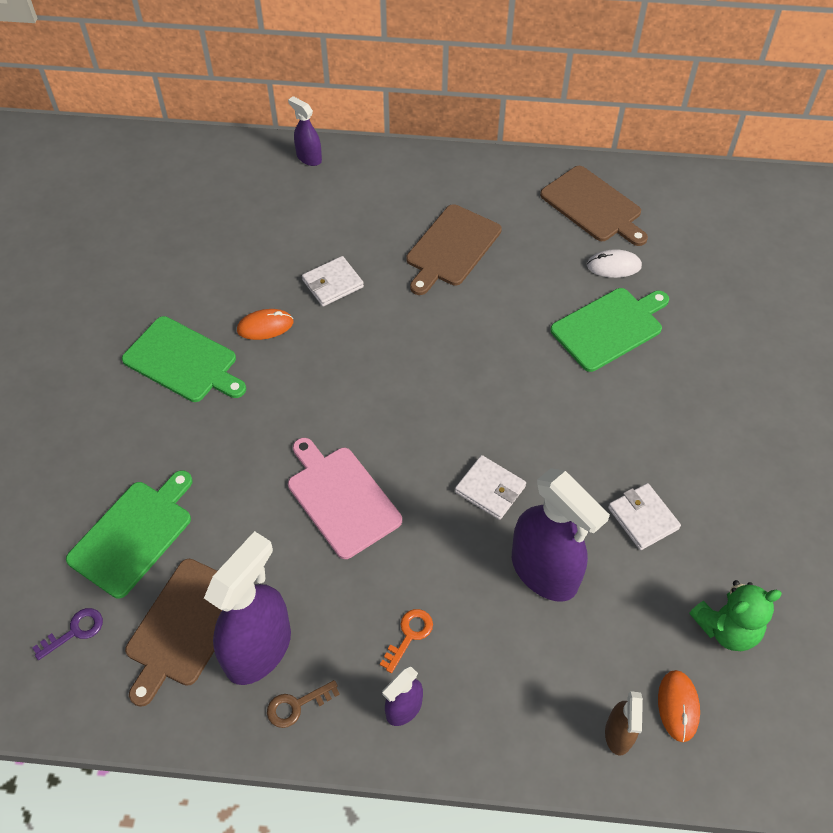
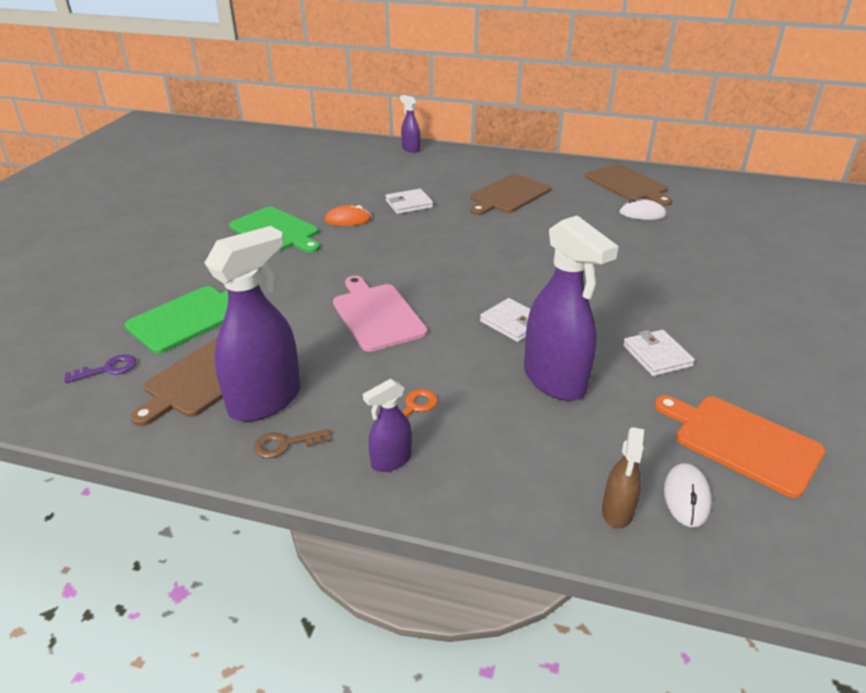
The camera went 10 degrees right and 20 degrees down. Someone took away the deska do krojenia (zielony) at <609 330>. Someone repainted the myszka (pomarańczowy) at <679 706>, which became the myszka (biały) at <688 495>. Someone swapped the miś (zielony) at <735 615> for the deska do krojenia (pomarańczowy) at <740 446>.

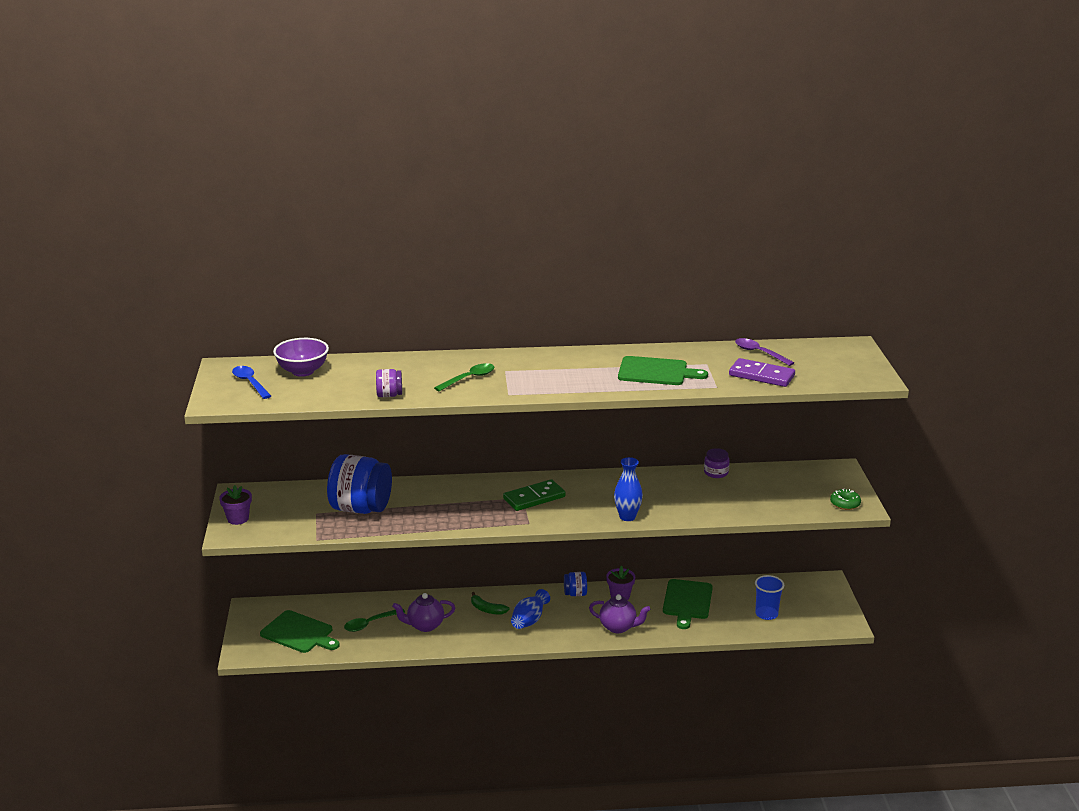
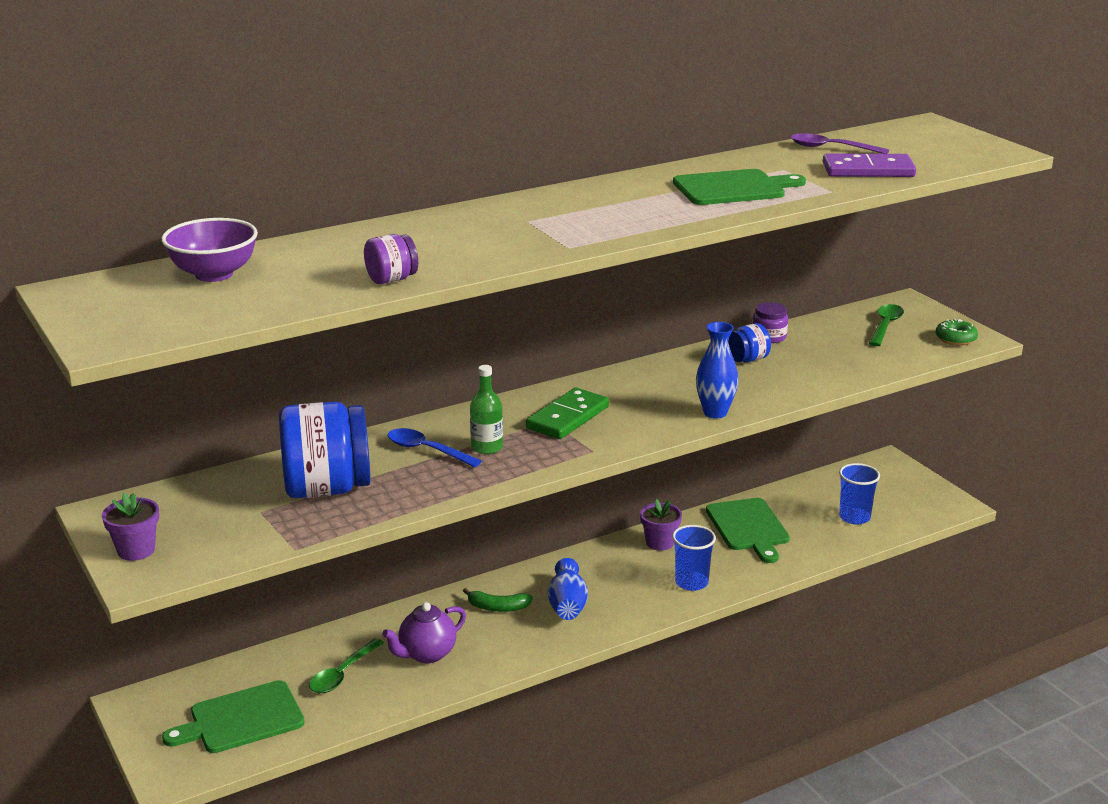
The camera went 25 degrees left and 0 degrees up. Someone carried the łyżka (niebieski) from <251 382> to <435 447>. Someone rotated the deska do krojenia (zielony) at <300 631> by 150 degrees clockwise. Someone carried the łyżka (zielony) from <464 377> to <886 325>. Someone carried the słoik (niebieski) from <575 584> to <749 342>. Someone swapped the imbryk (fioletowy) at <619 613> for the szklanka (niebieski) at <694 558>. Someone put down the butelka (zielony) at <486 409>.

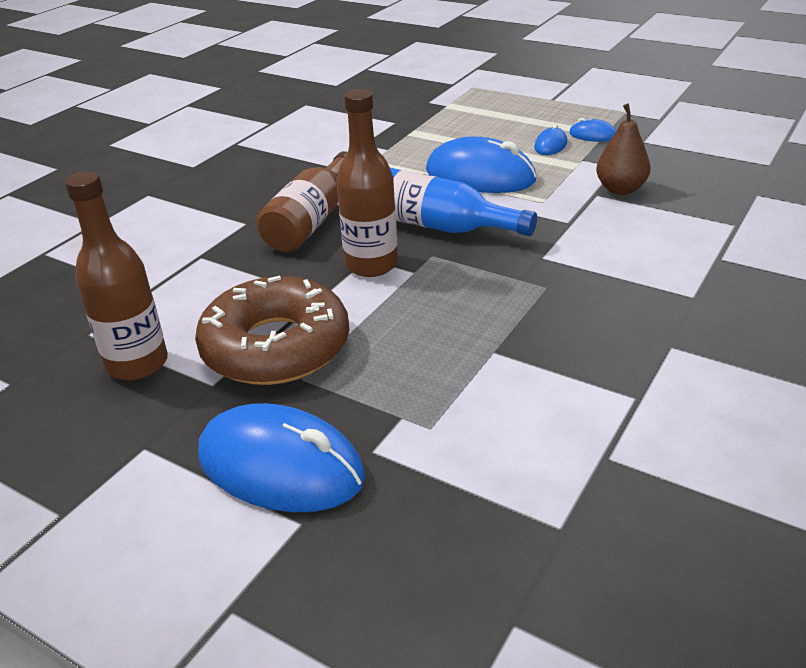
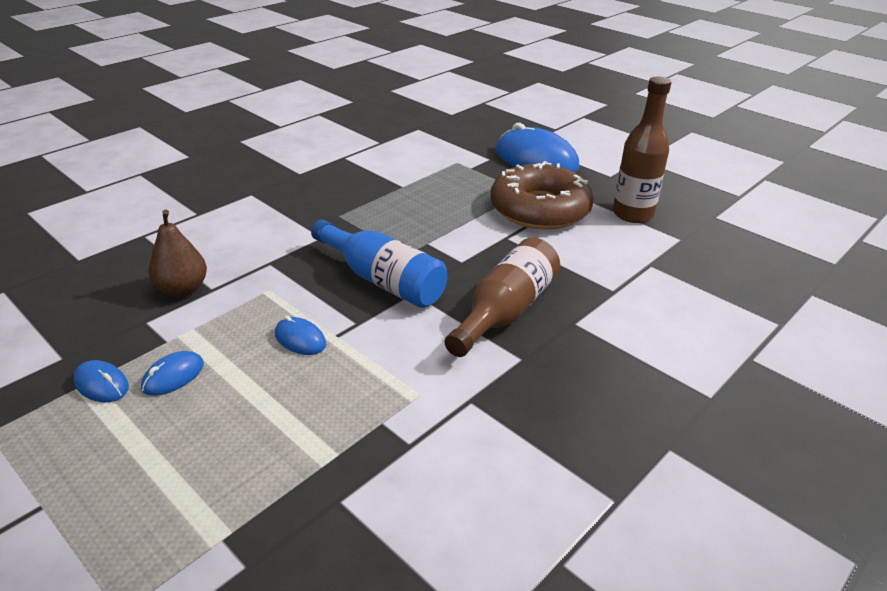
The camera went 170 degrees left and 0 degrees up. Someone took away the butelka (brązowy) at <367 183>. Someone scaled the myszka (niebieski) at <481 165> by 0.46.

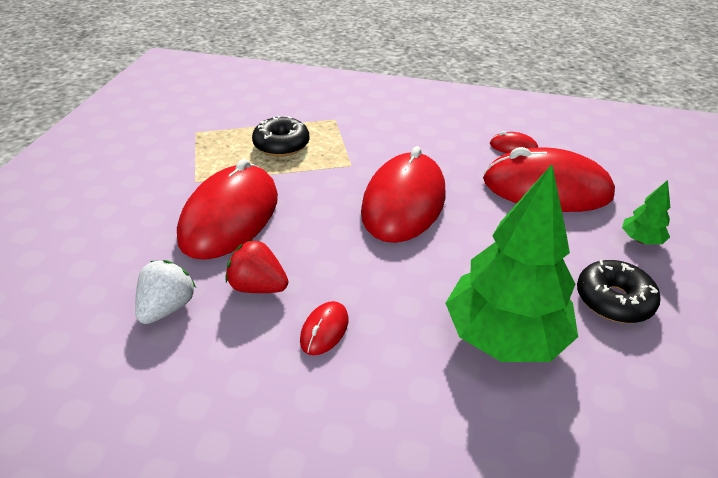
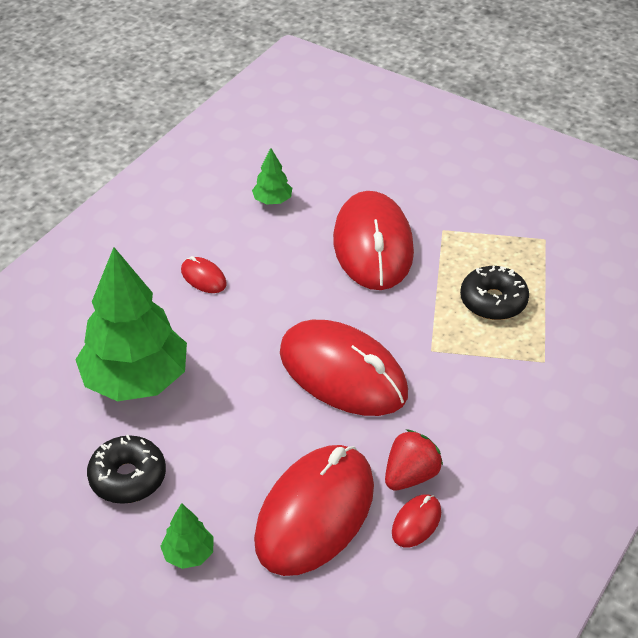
The camera went 110 degrees right and 5 degrees up. Someone swapped the truskawka (biały) at <165 292> for the drzewko (zielony) at <272 176>. Someone rotated the myszka (czerwony) at <227 209> by 45 degrees clockwise. Someone carried the truskawka (czerwony) from <257 266> to <414 459>.

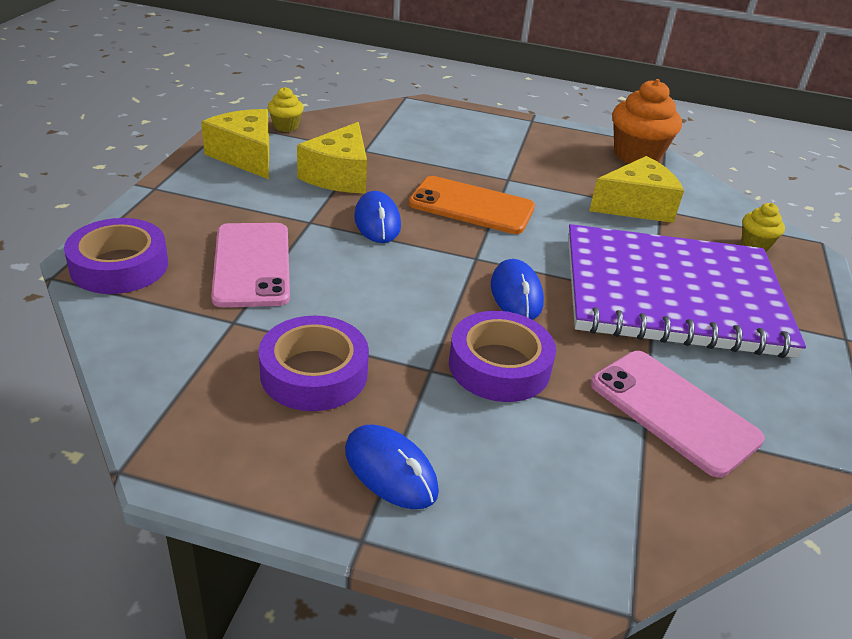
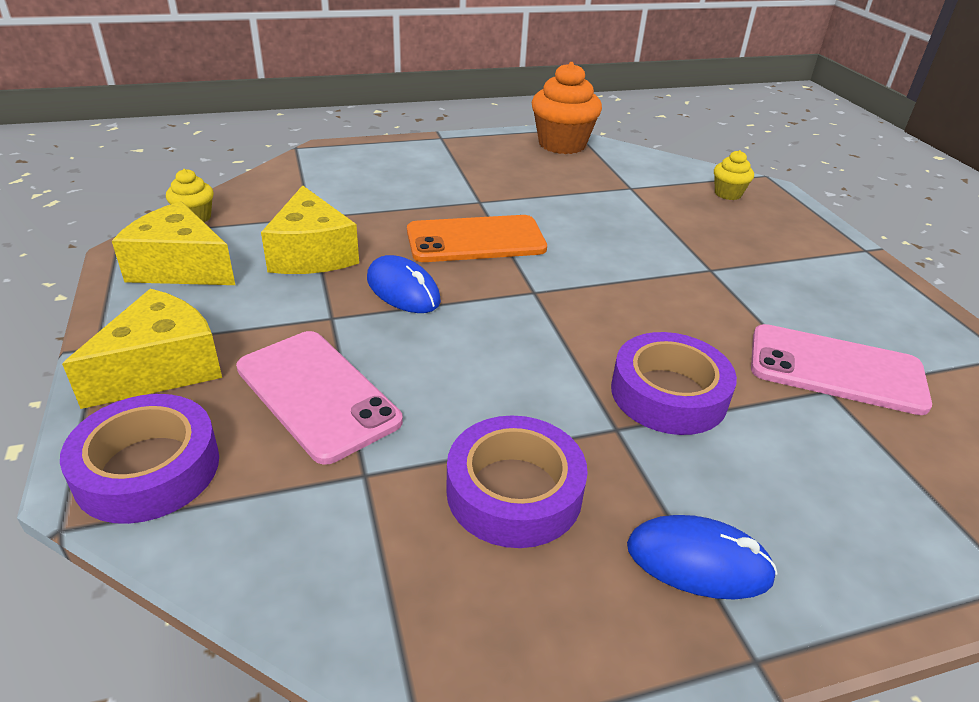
The camera went 30 degrees left and 0 degrees up. Someone took away the myszka (niebieski) at <517 289>. Someone took away the zeszyt (fioletowy) at <687 291>. Someone carried the ser (żółty) from <636 189> to <142 349>.

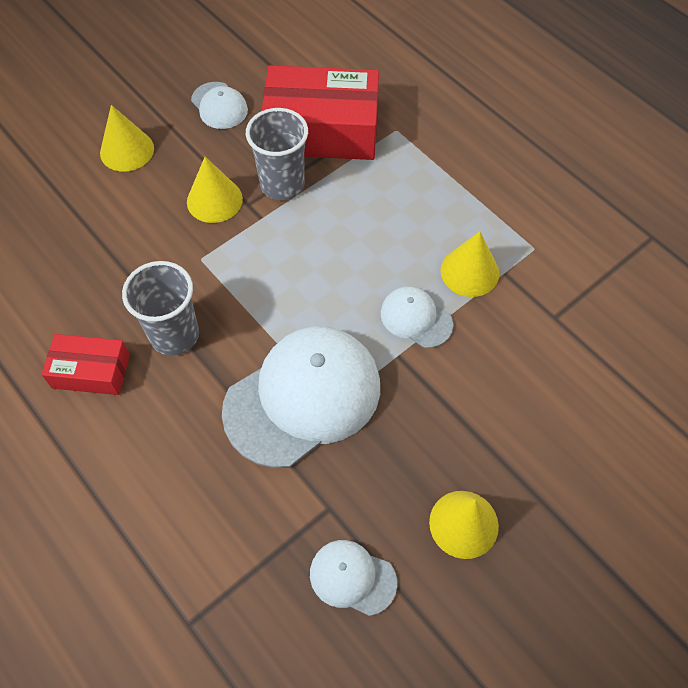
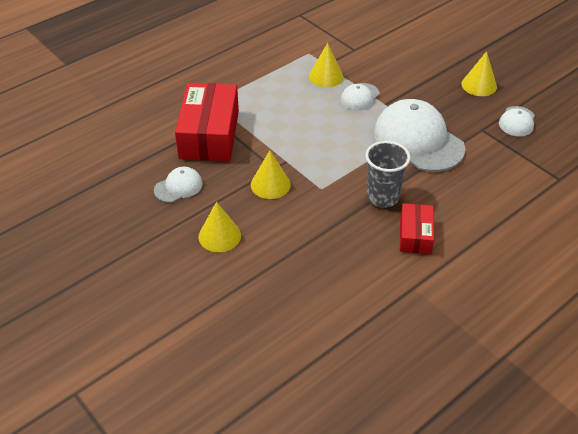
The camera went 90 degrees left and 15 degrees down. Someone took away the szklanka (szary) at <277 154>.

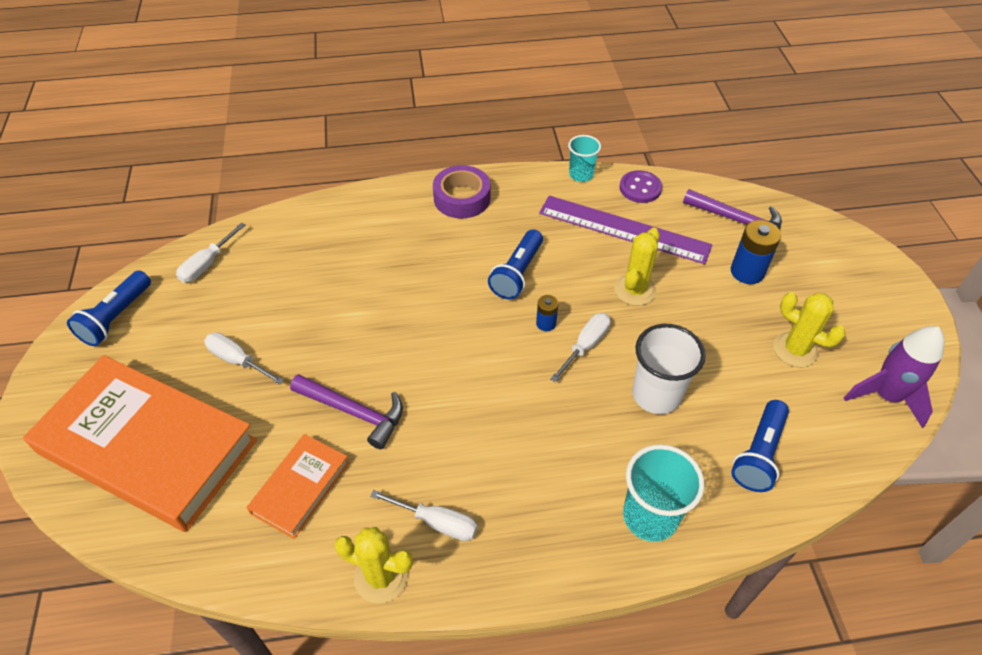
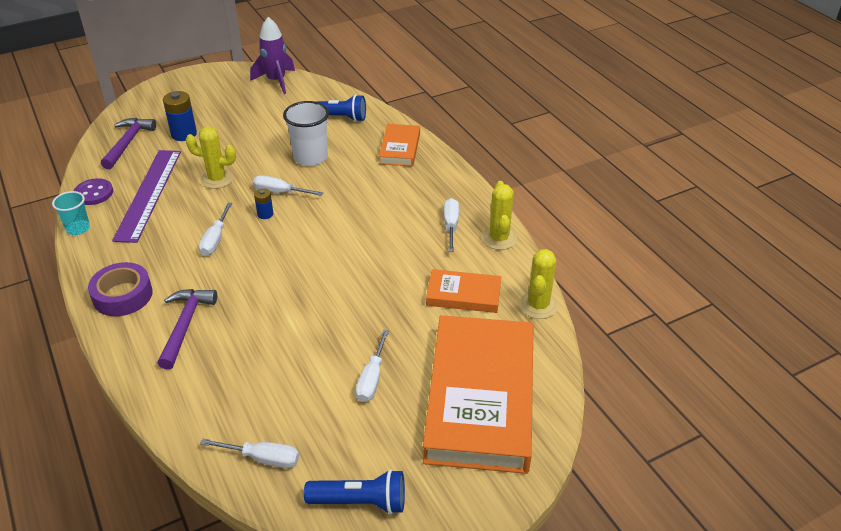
The camera went 110 degrees left and 10 degrees down. Someone carried the młotek (fioletowy) from <346 411> to <187 329>. Someone swapped the latarka (niebieski) at <515 264> for the śrubokręt (biały) at <216 229>. Someone swapped the szklanka (turkusowy) at <663 493> for the książka (pomarańczowy) at <399 145>. Someone carried the kaktus (żółty) from <810 329> to <538 284>.

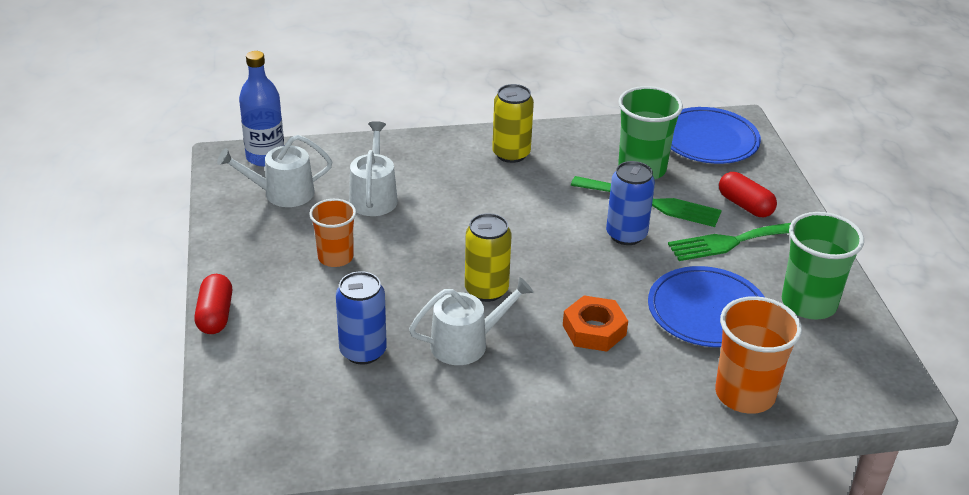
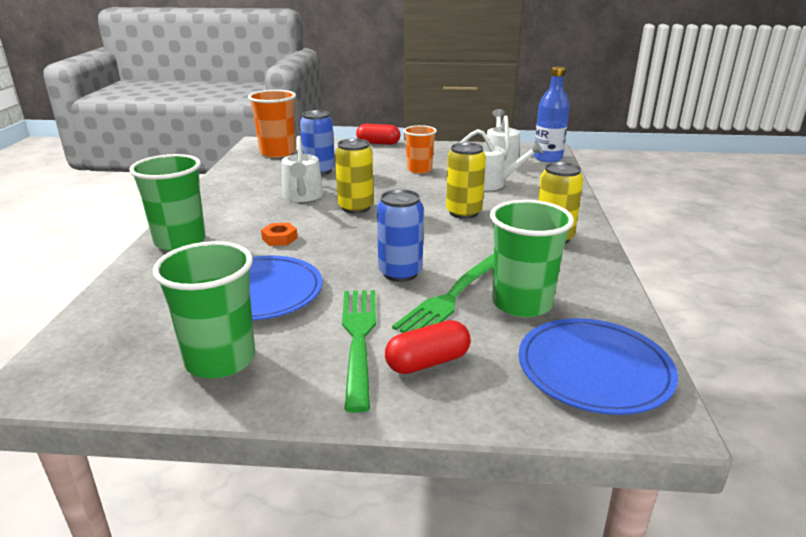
The camera went 105 degrees right and 10 degrees down. Someone scaled the nakrętka (pomarańczowy) at <595 324> by 0.63. Someone carried the szklanka (pomarańczowy) from <758 355> to <272 124>. Someone put down the szklanka (zielony) at <167 202>. Someone put down the puszka (żółty) at <466 180>.

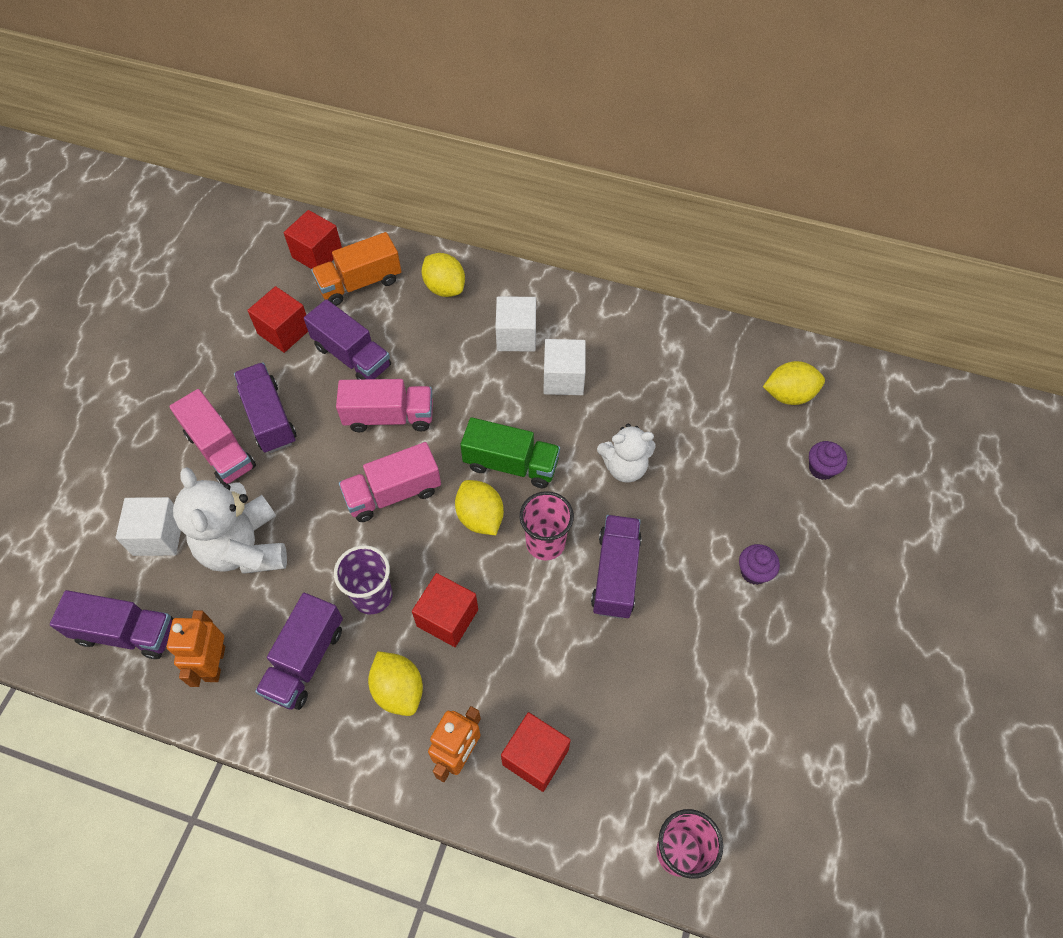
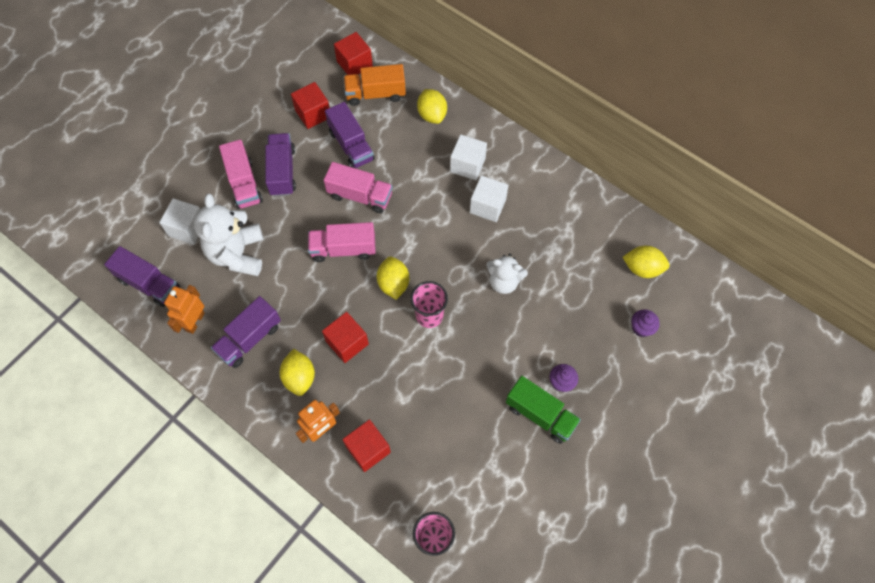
The camera went 20 degrees right and 5 degrees up. Someone took away the szklanka (fioletowy) at <363 579>. Someone carried the ciężarówka (zielony) from <510 452> to <543 410>. Someone took away the ciężarówka (fioletowy) at <616 567>.

